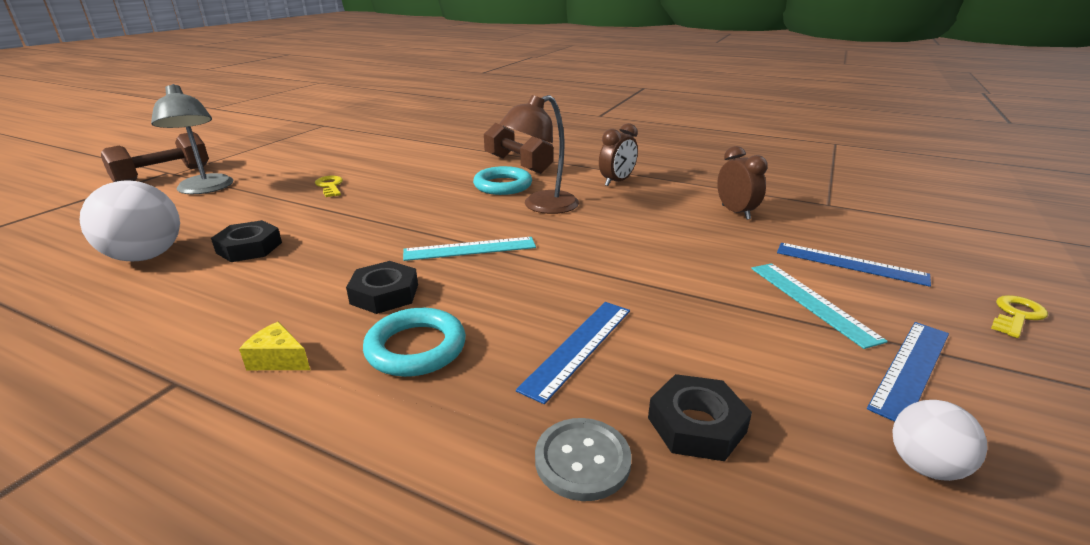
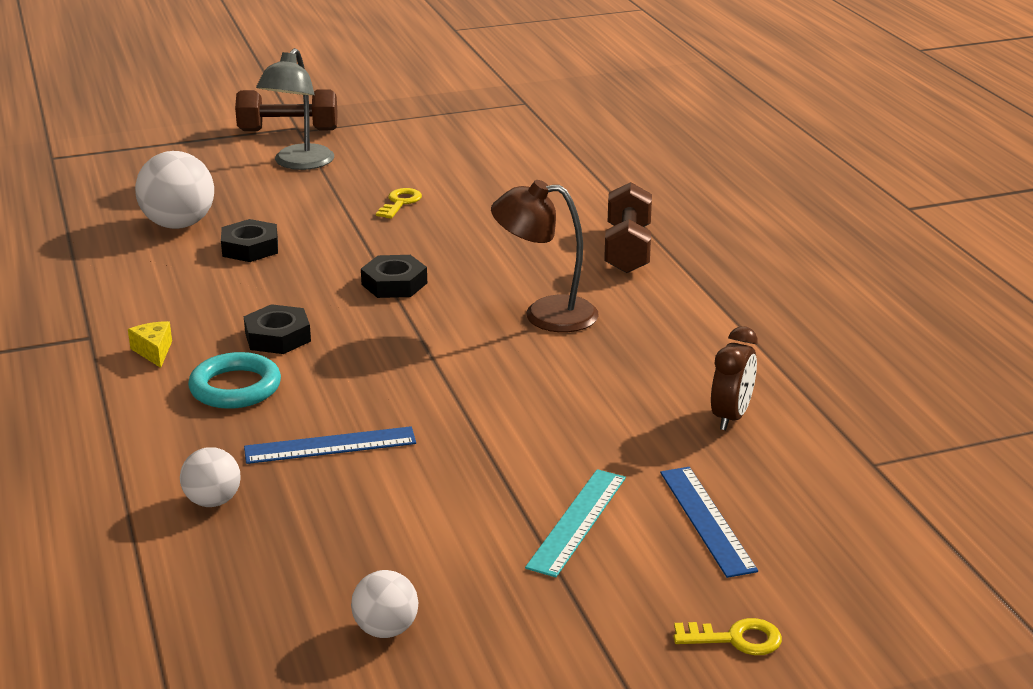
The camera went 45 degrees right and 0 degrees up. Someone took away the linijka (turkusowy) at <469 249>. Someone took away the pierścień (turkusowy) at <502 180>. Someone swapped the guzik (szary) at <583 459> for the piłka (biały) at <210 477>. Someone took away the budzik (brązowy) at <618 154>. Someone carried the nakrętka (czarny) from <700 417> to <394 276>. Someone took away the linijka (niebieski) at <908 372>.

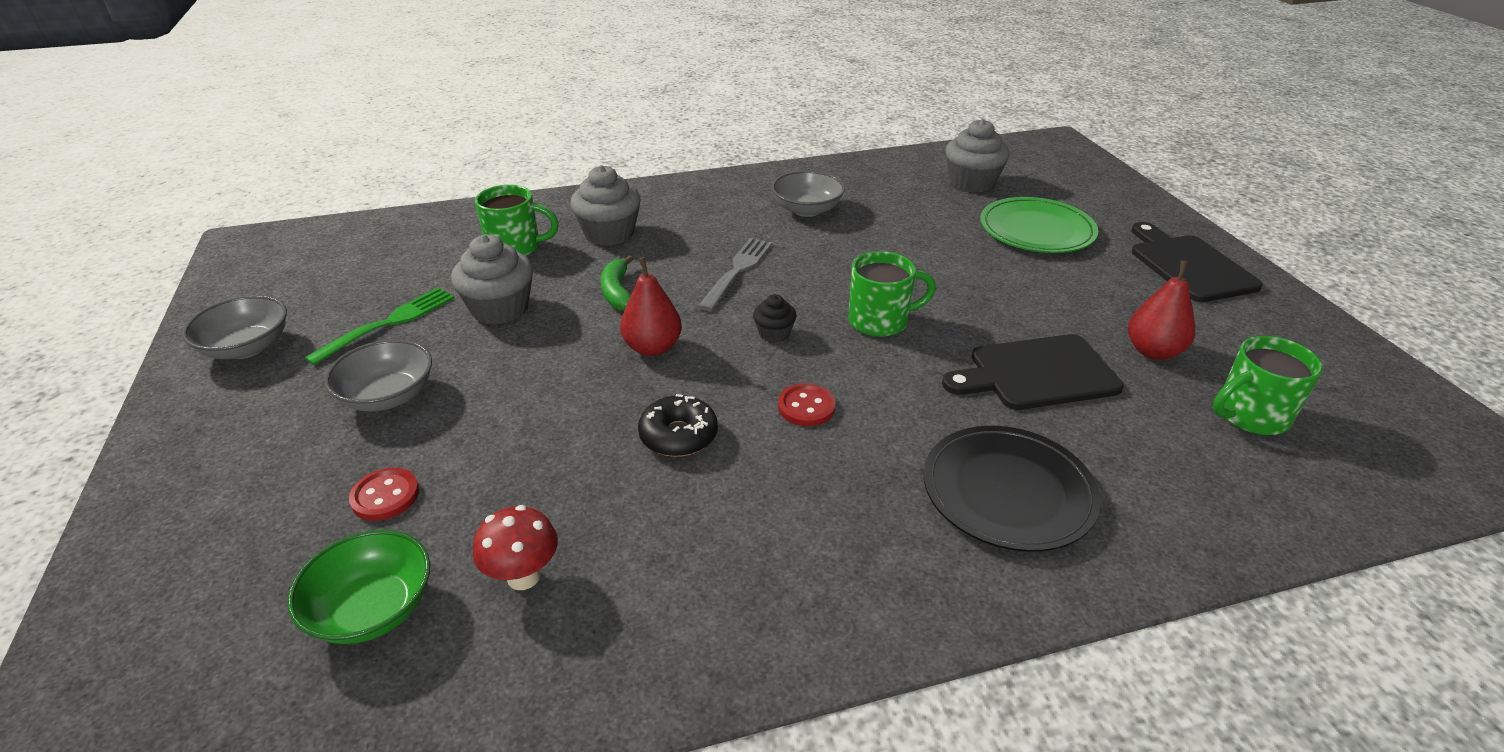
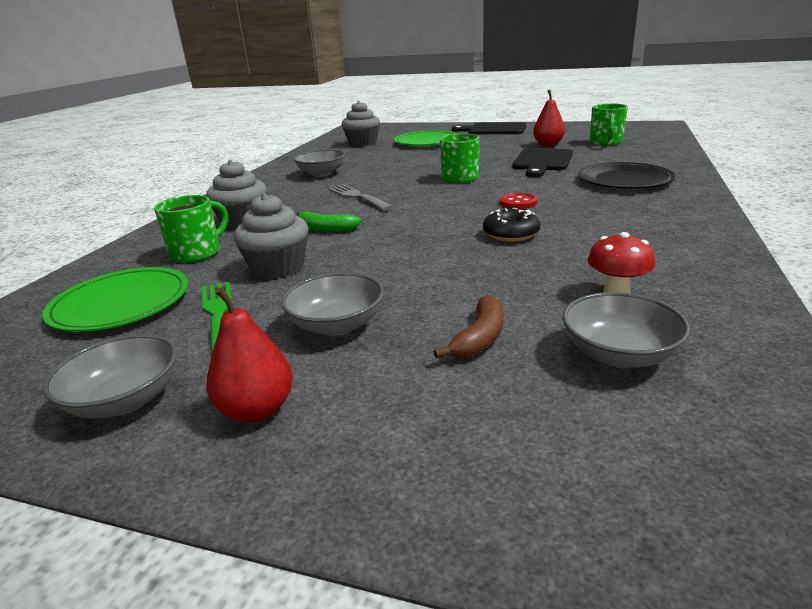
The camera went 55 degrees left and 10 degrees down. Someone repainted the miska (zielony) at <358 587>, which became the miska (szary) at <626 330>. Someone swapped the guzik (czerwony) at <384 494> for the banan (brązowy) at <468 326>. Someone carried the gruszka (czerwony) from <651 306> to <249 354>. Someone took away the muffinka (czarny) at <774 318>. Someone put down the talerz (zielony) at <115 299>.

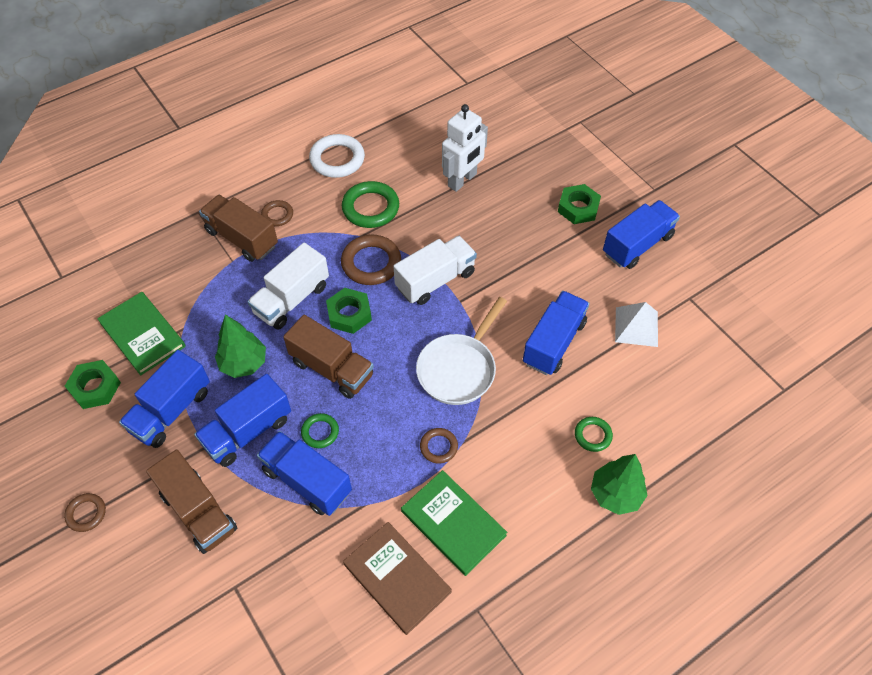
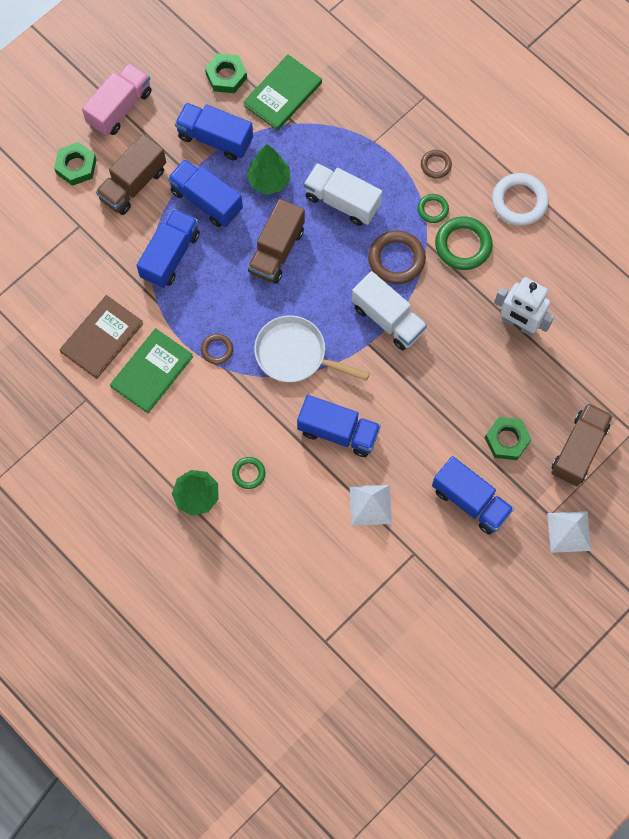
The camera went 80 degrees right and 15 degrees up. Someone swapped the pierścień (brązowy) at <85 512> for the ciężarówka (różowy) at <117 99>. Someone carried the ciężarówka (brązowy) from <238 228> to <582 445>. Someone carried the pierścień (zielony) from <320 430> to <433 208>. Someone carried the nakrętka (zielony) from <349 311> to <75 164>. Someone put down the piramida (biały) at <569 532>.

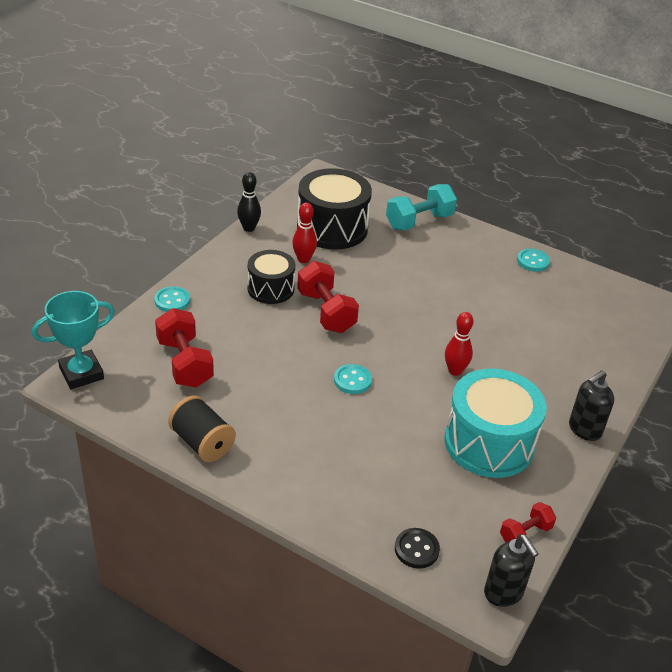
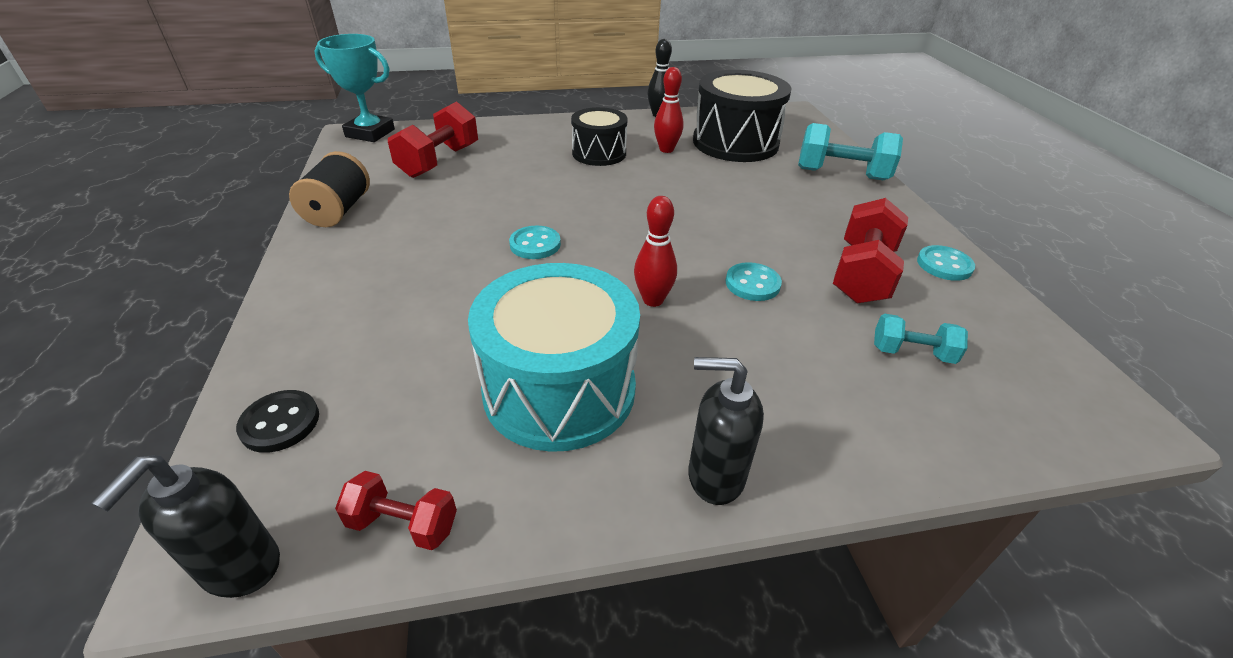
The camera went 50 degrees right and 0 degrees up. Someone carried the guzik (turkusowy) from <172 299> to <754 281>. Someone carried the hantel (czerwony) from <328 297> to <870 251>. Someone put down the hantel (turkusowy) at <921 339>.

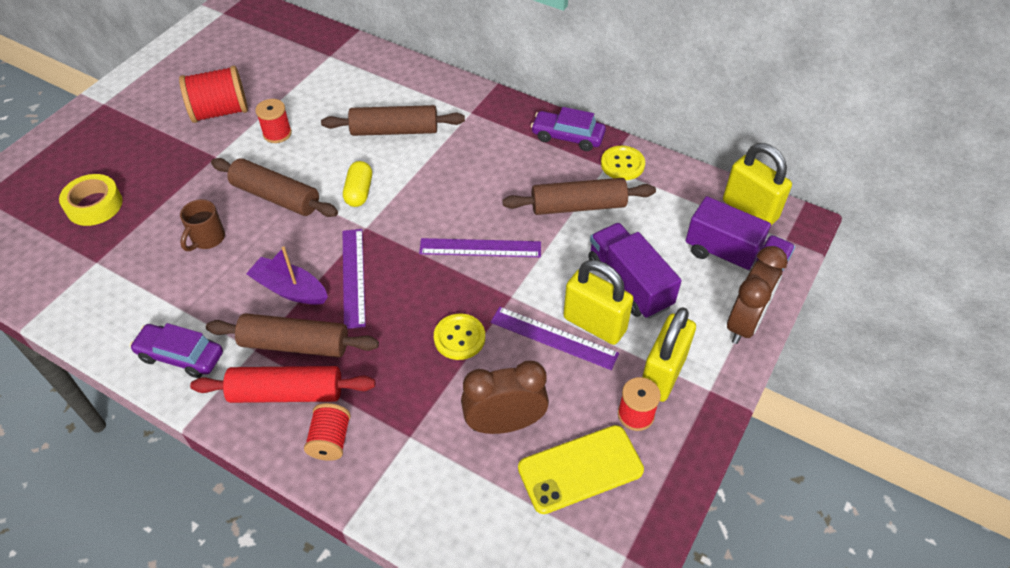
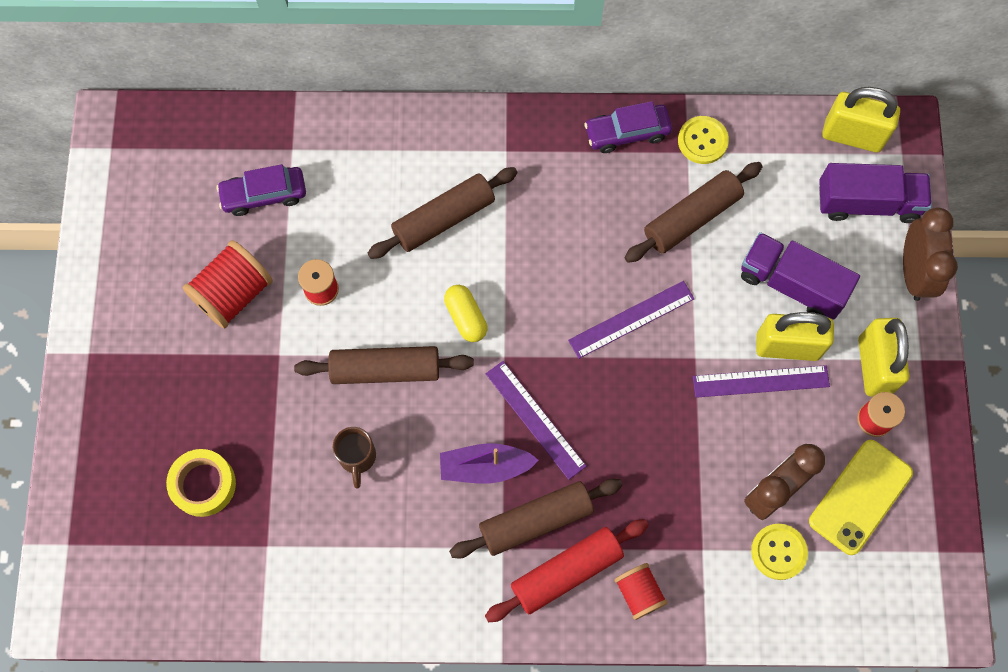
The camera went 30 degrees left and 20 degrees up. Someone carried the samochód (fioletowy) from <176 350> to <261 190>. Someone carried the guzik (żółty) from <459 337> to <779 552>.

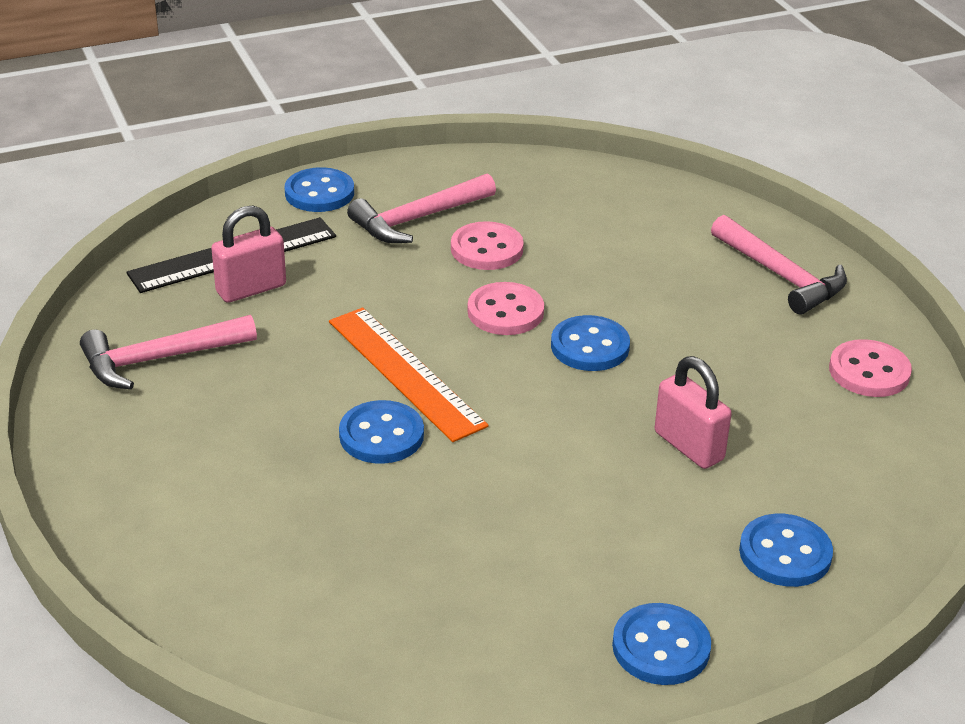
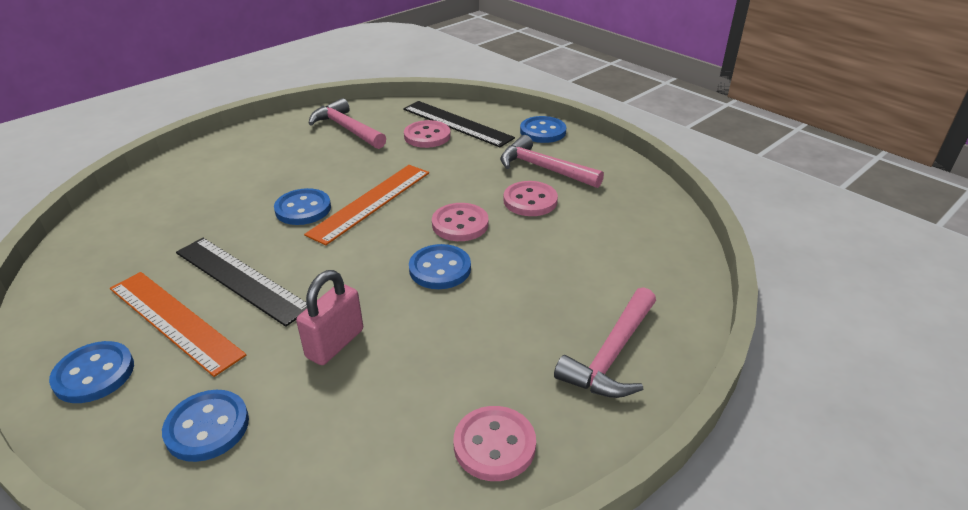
The camera went 70 degrees right and 0 degrees up. Someone swapped the kłódka (różowy) at <248 254> for the guzik (różowy) at <427 134>. Someone put down the linijka (pomarańczowy) at <178 324>. Someone put down the linijka (czarny) at <241 282>.

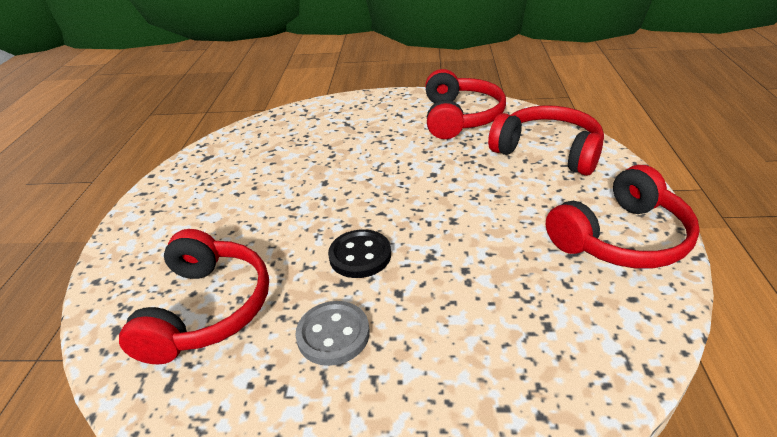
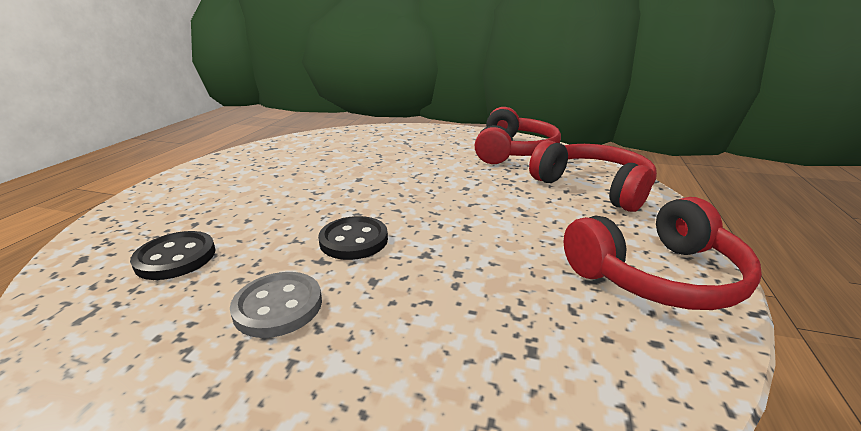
The camera went 10 degrees right and 10 degrees down. Someone swapped the słuchawki (czerwony) at <194 296> for the guzik (czarny) at <173 255>.

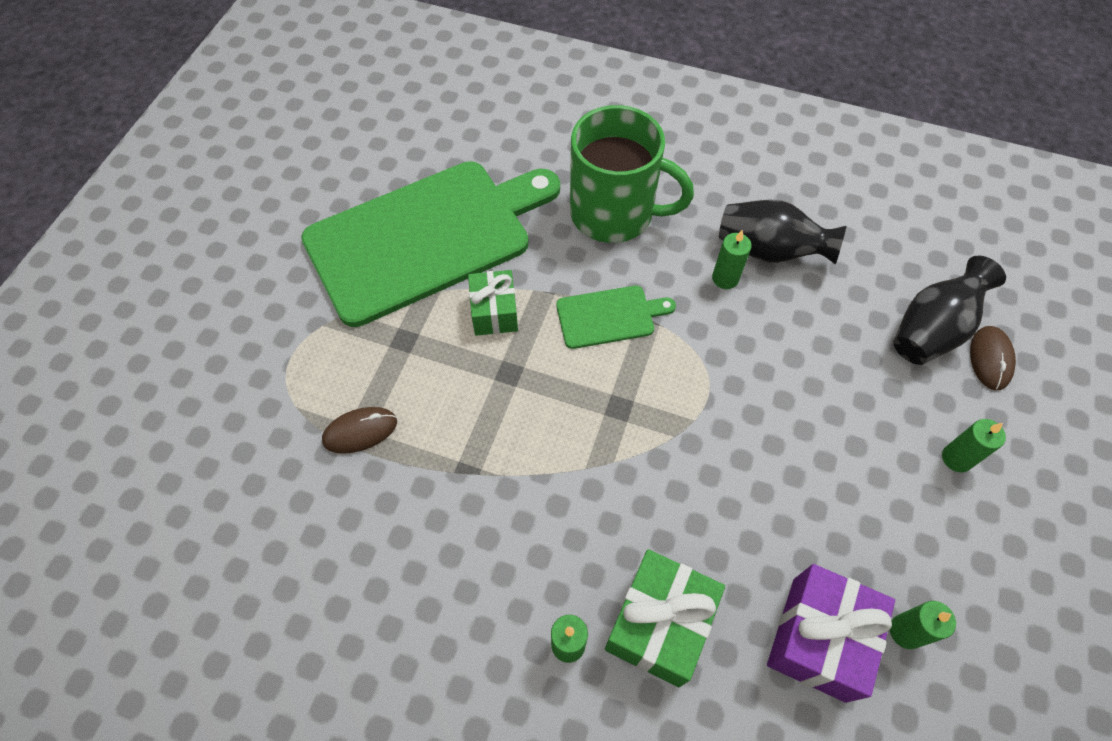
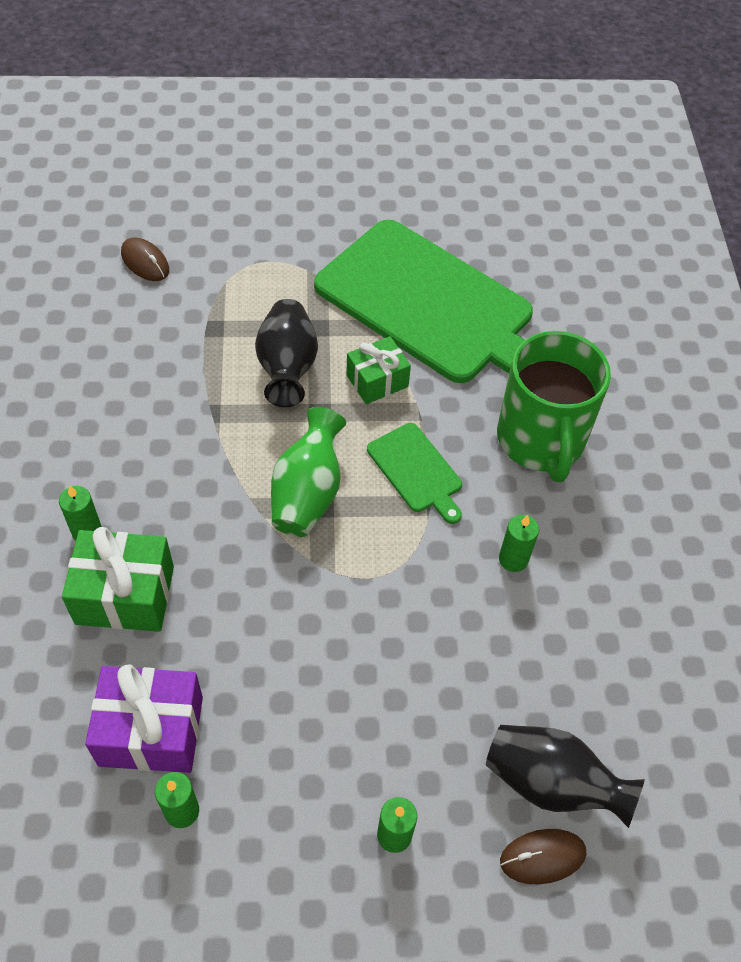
The camera went 65 degrees right and 5 degrees down. Someone carried the myszka (brązowy) from <359 430> to <145 259>. Someone carried the wazon (czarny) from <783 232> to <286 353>. Someone put down the wazon (zielony) at <308 472>.

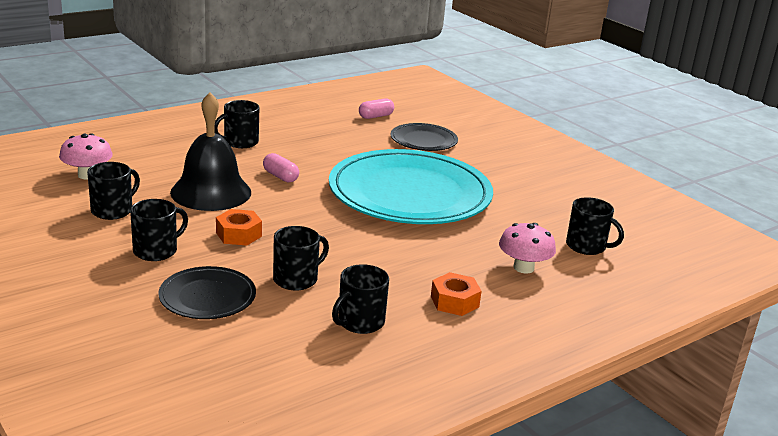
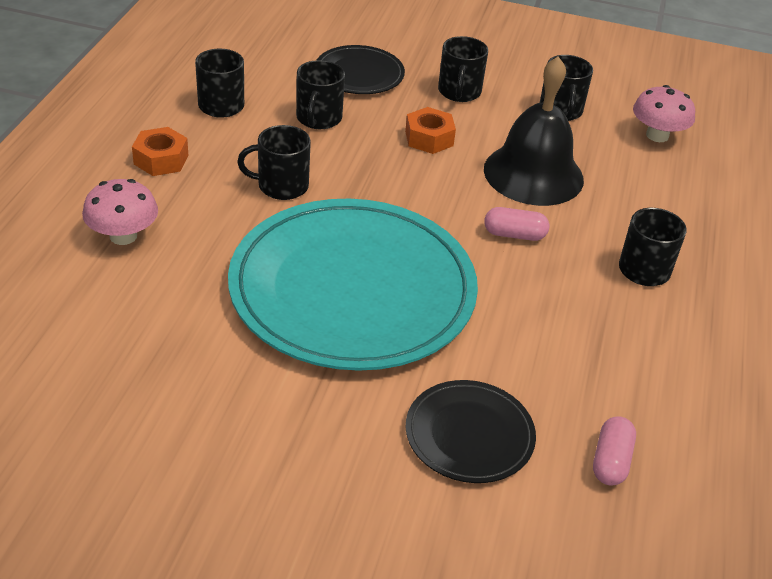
The camera went 140 degrees right and 15 degrees up. Someone carried the kubek (czarny) from <595 226> to <274 162>.

